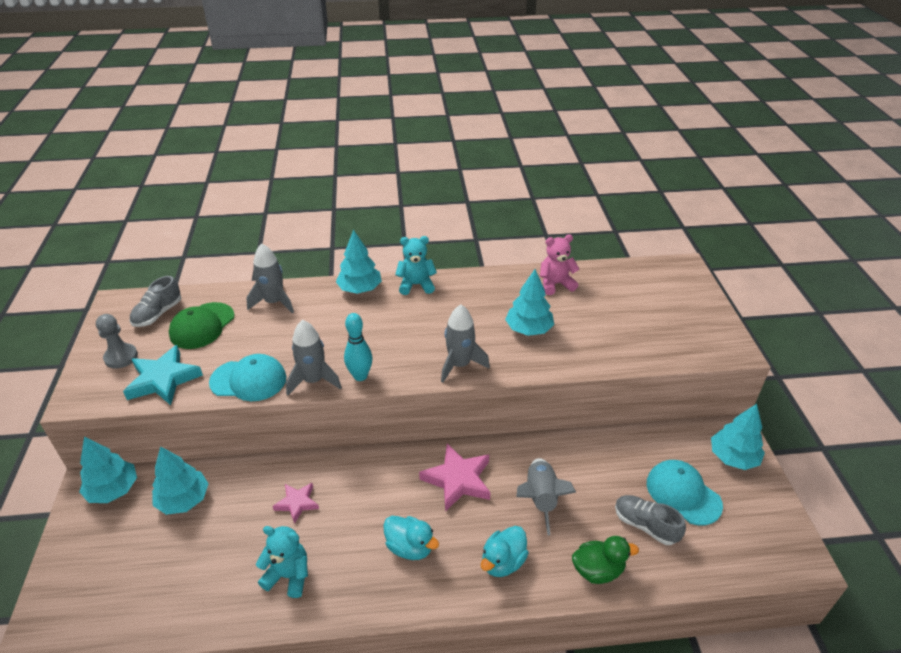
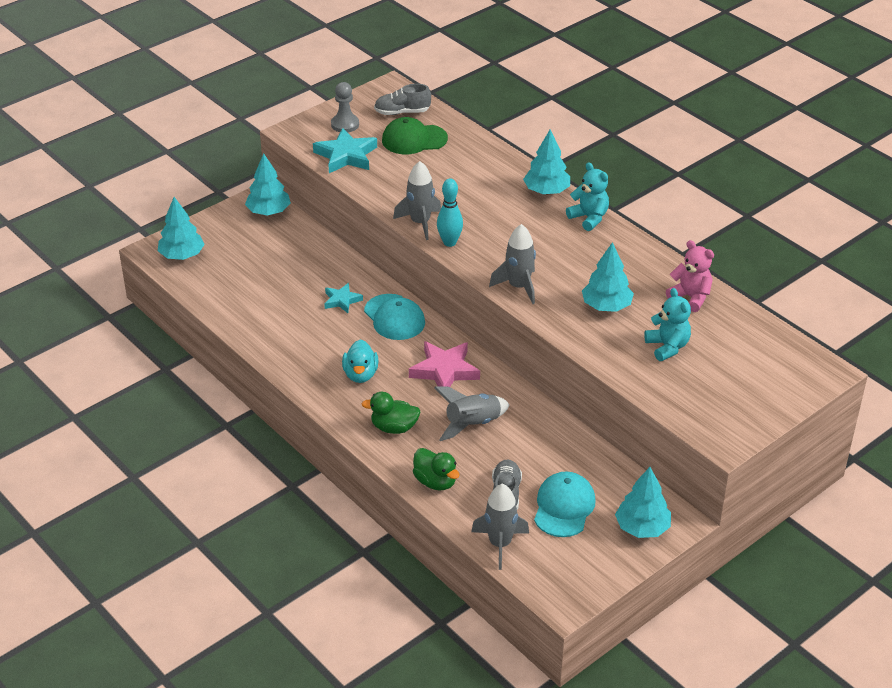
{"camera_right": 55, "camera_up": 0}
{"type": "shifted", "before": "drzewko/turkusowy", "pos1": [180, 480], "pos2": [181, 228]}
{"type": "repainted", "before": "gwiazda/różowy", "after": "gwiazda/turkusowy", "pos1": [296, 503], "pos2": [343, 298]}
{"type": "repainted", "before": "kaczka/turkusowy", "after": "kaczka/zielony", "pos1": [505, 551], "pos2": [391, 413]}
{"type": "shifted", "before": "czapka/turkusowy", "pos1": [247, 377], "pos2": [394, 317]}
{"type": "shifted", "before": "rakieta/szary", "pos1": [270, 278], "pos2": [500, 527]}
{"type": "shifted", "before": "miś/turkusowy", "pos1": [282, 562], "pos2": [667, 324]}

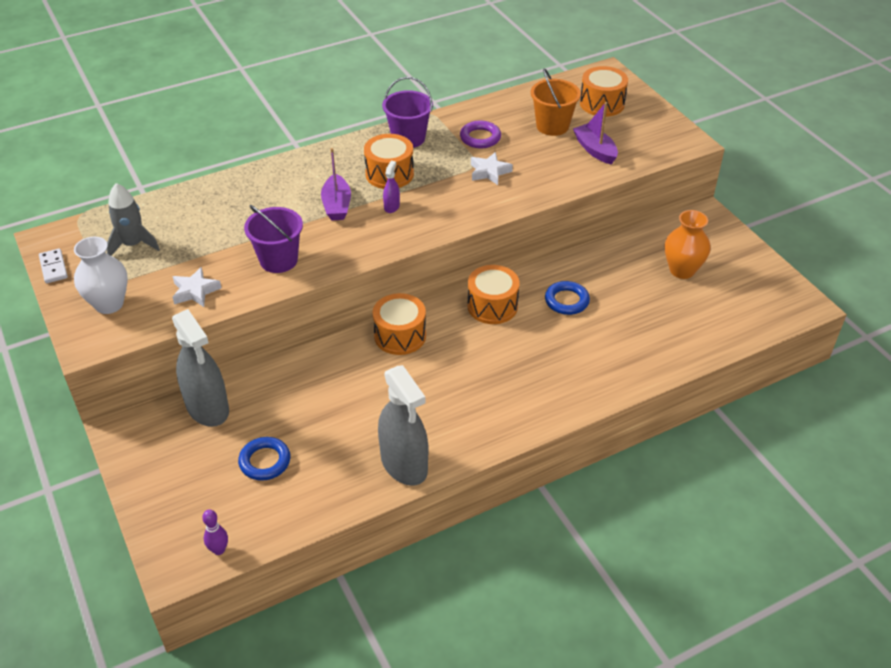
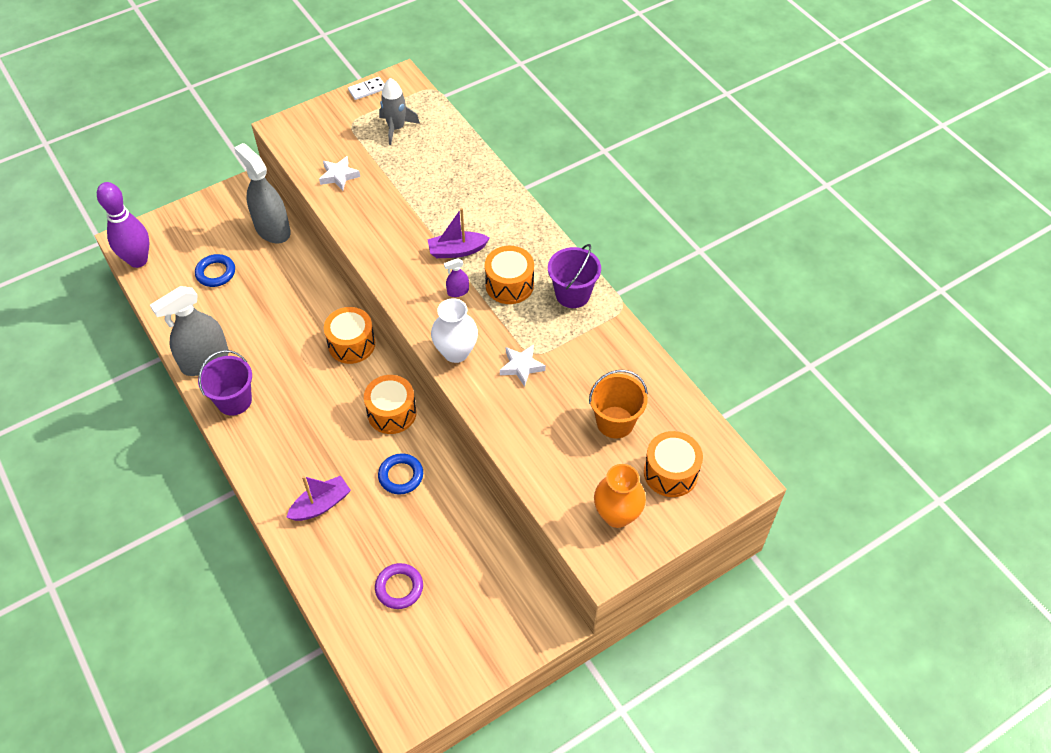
{"camera_right": 85, "camera_up": 10}
{"type": "scaled", "before": "kręgiel/fioletowy", "pos1": [215, 532], "pos2": [123, 225], "scale": 2.26}
{"type": "shifted", "before": "wiadro/fioletowy", "pos1": [273, 239], "pos2": [225, 383]}
{"type": "rotated", "before": "spryskiwacz/szary", "pos1": [200, 368], "pos2": [262, 193], "turn": 90}
{"type": "shifted", "before": "łódka/fioletowy", "pos1": [595, 133], "pos2": [318, 498]}
{"type": "shifted", "before": "pierścień/fioletowy", "pos1": [480, 134], "pos2": [399, 586]}
{"type": "shifted", "before": "wazon/biały", "pos1": [101, 275], "pos2": [454, 330]}
{"type": "rotated", "before": "spryskiwacz/fioletowy", "pos1": [391, 187], "pos2": [456, 277], "turn": 150}
{"type": "shifted", "before": "wazon/pomarańczowy", "pos1": [687, 244], "pos2": [620, 496]}

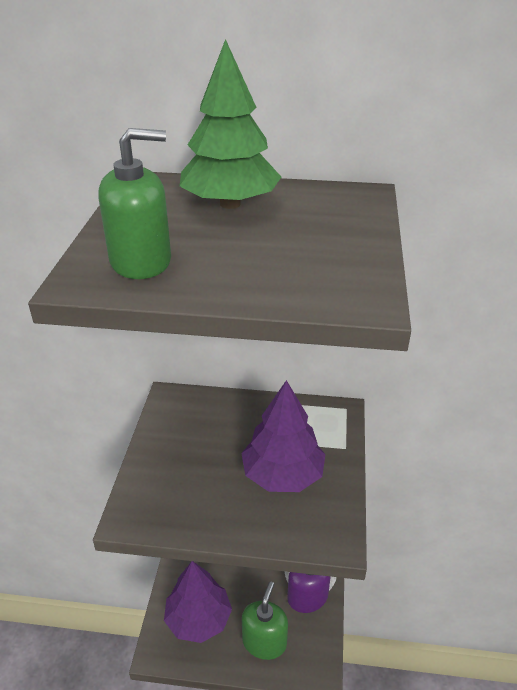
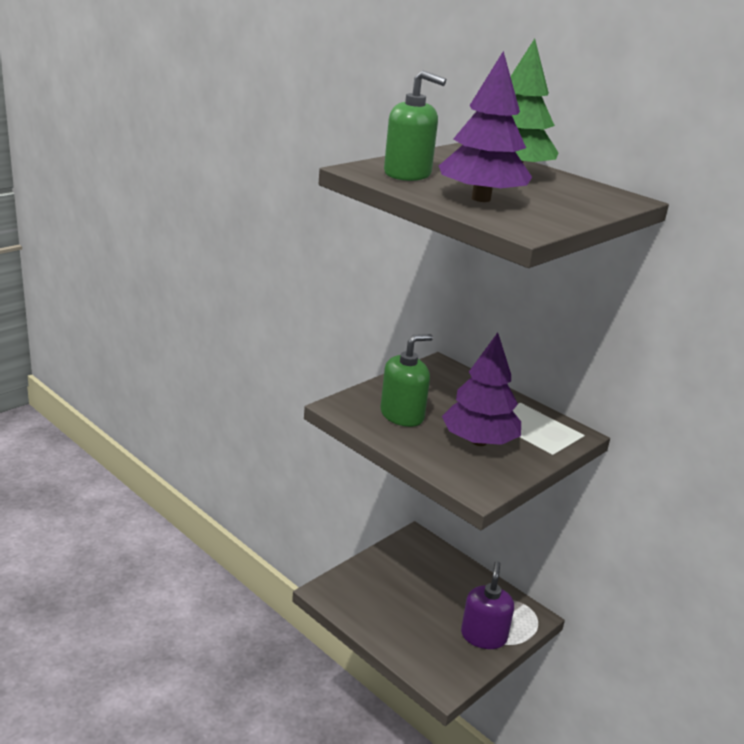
{"camera_right": 35, "camera_up": -10}
{"type": "shifted", "before": "dozownik mydła/zielony", "pos1": [265, 620], "pos2": [406, 380]}
{"type": "shifted", "before": "drzewko/fioletowy", "pos1": [198, 602], "pos2": [485, 126]}

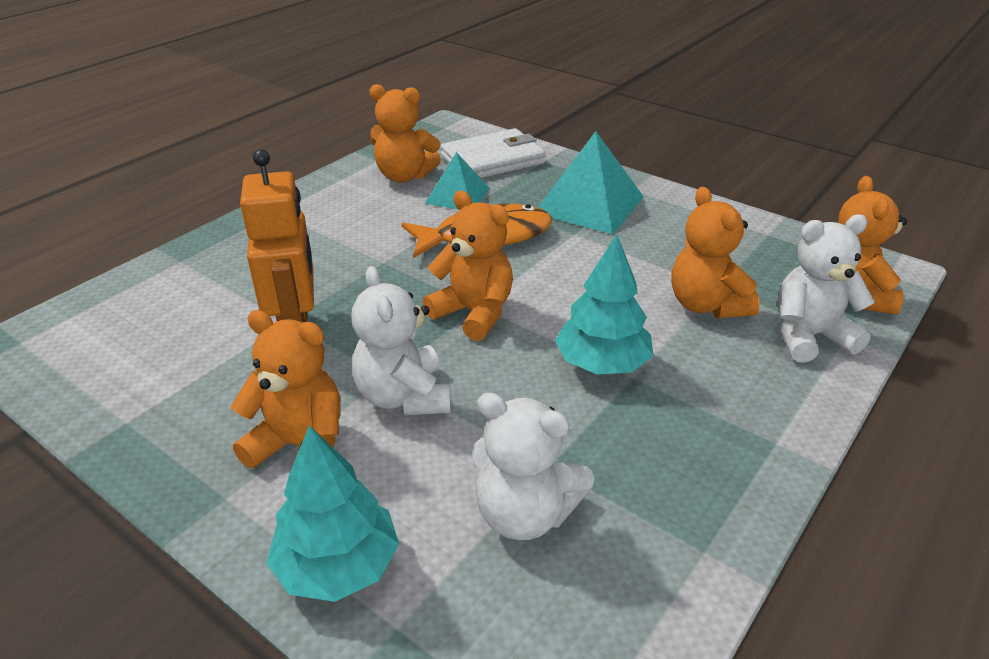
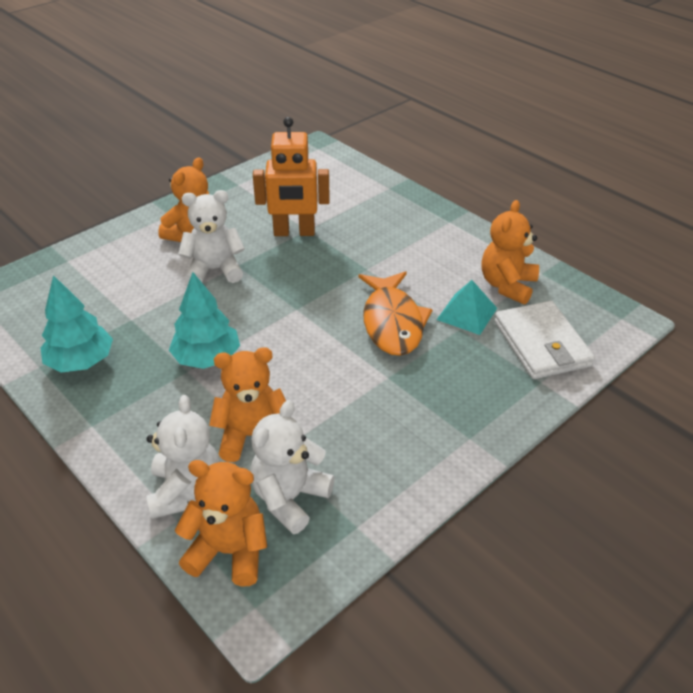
{"camera_right": 100, "camera_up": 5}
{"type": "shifted", "before": "drzewko/turkusowy", "pos1": [332, 513], "pos2": [76, 323]}
{"type": "shifted", "before": "miś/biały", "pos1": [533, 466], "pos2": [292, 467]}
{"type": "gone", "before": "miś/pomarańczowy", "pos1": [468, 266]}
{"type": "gone", "before": "piramida/turkusowy", "pos1": [591, 182]}

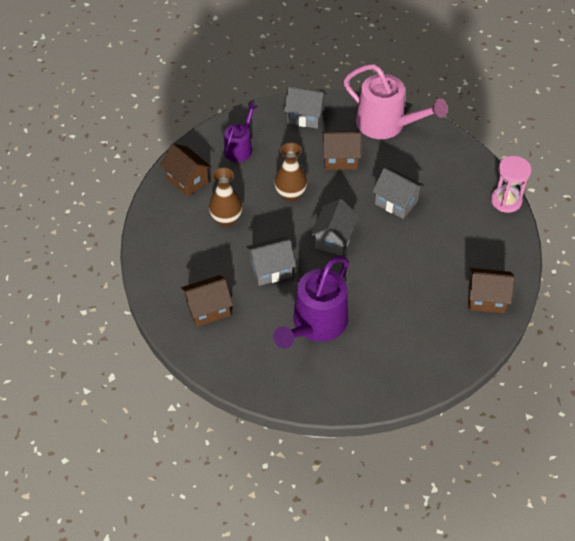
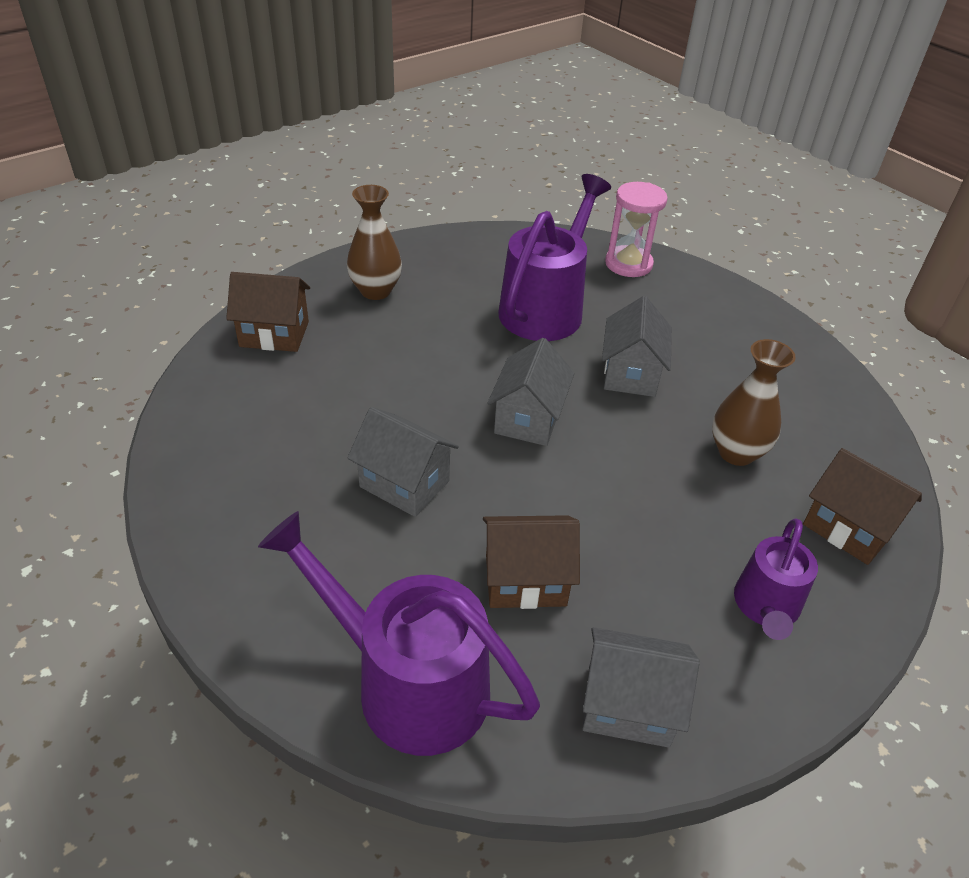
{"camera_right": 175, "camera_up": -10}
{"type": "repainted", "before": "konewka/różowy", "after": "konewka/fioletowy", "pos1": [395, 101], "pos2": [399, 633]}
{"type": "shifted", "before": "wazon/brązowy", "pos1": [290, 171], "pos2": [374, 242]}
{"type": "rotated", "before": "domek/szary", "pos1": [271, 261], "pos2": [637, 346], "turn": -60}
{"type": "shifted", "before": "klepsydra/różowy", "pos1": [511, 184], "pos2": [636, 229]}
{"type": "gone", "before": "domek/brązowy", "pos1": [207, 301]}

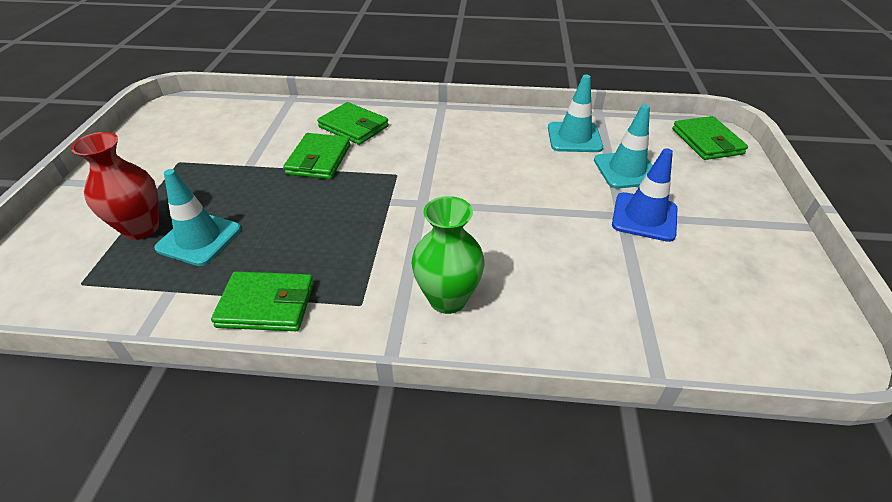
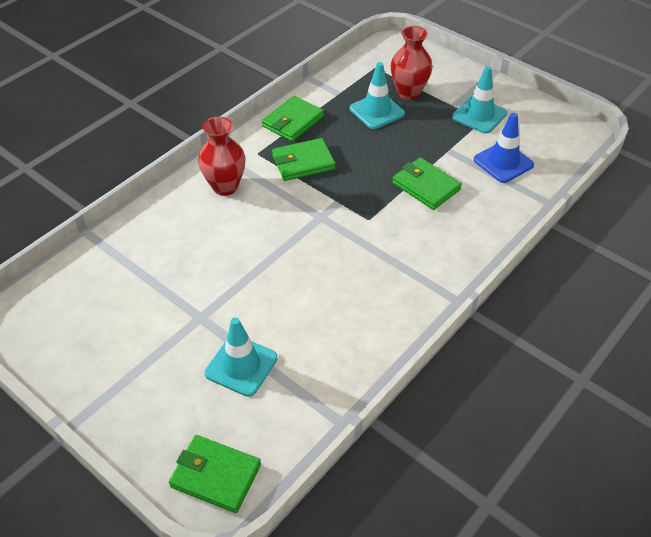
{"camera_right": 125, "camera_up": 5}
{"type": "repainted", "before": "wazon/zielony", "after": "wazon/czerwony", "pos1": [448, 255], "pos2": [222, 156]}
{"type": "shifted", "before": "portfel/zielony", "pos1": [353, 123], "pos2": [303, 159]}
{"type": "shifted", "before": "pachołek/turkusowy", "pos1": [575, 113], "pos2": [479, 100]}
{"type": "shifted", "before": "pachołek/niebieski", "pos1": [645, 195], "pos2": [504, 148]}

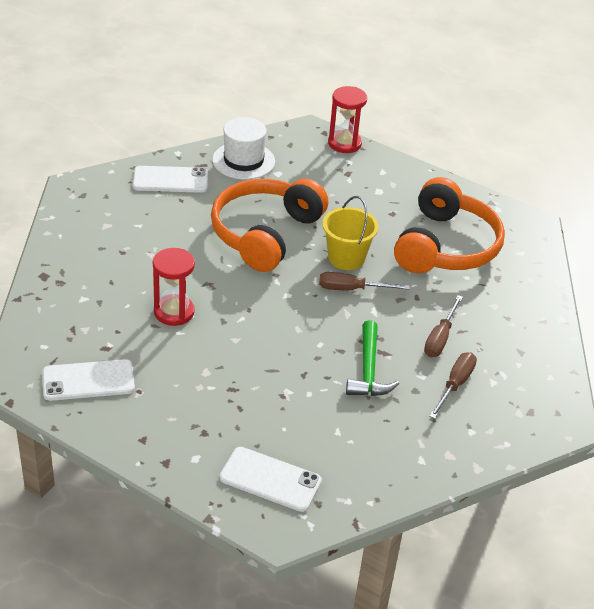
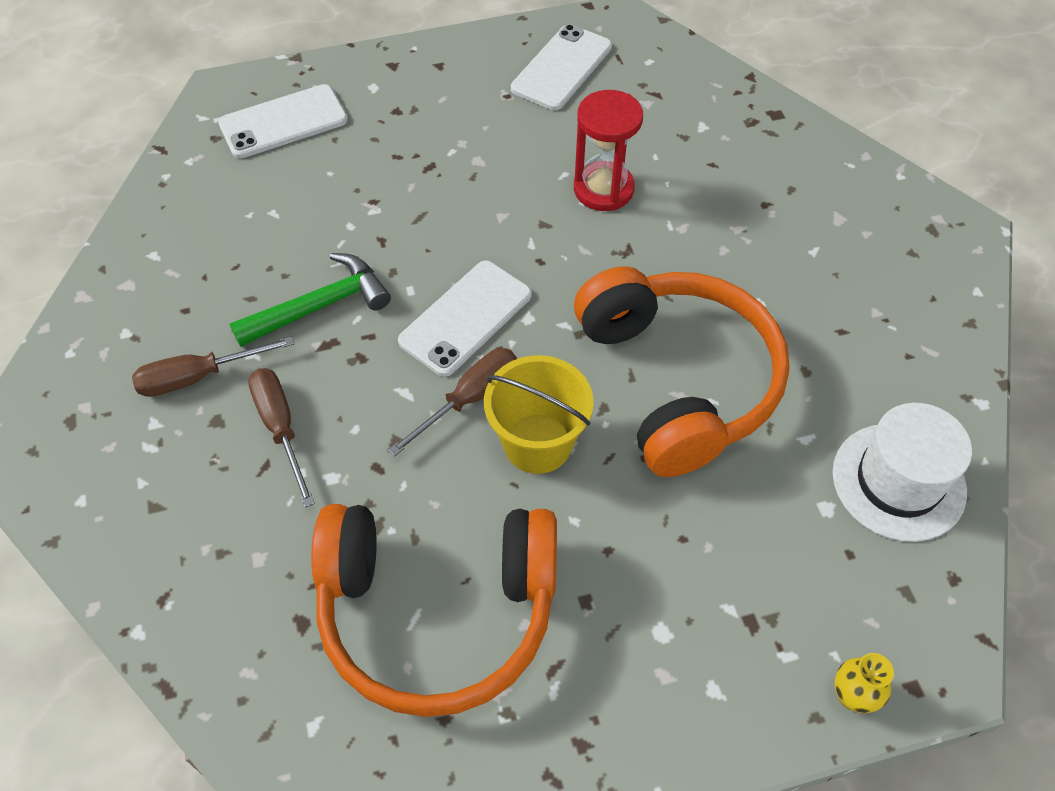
{"camera_right": 135, "camera_up": 15}
{"type": "rotated", "before": "śrubokręt/brązowy", "pos1": [453, 385], "pos2": [213, 366], "turn": 90}
{"type": "rotated", "before": "młotek/zielony", "pos1": [372, 358], "pos2": [310, 300], "turn": 105}
{"type": "rotated", "before": "słuchawki/pomarańczowy", "pos1": [449, 225], "pos2": [434, 610], "turn": -60}
{"type": "shifted", "before": "telefon/biały", "pos1": [170, 179], "pos2": [465, 318]}
{"type": "swapped", "before": "klepsydra/czerwony", "after": "wazon/żółty", "pos1": [347, 119], "pos2": [864, 683]}

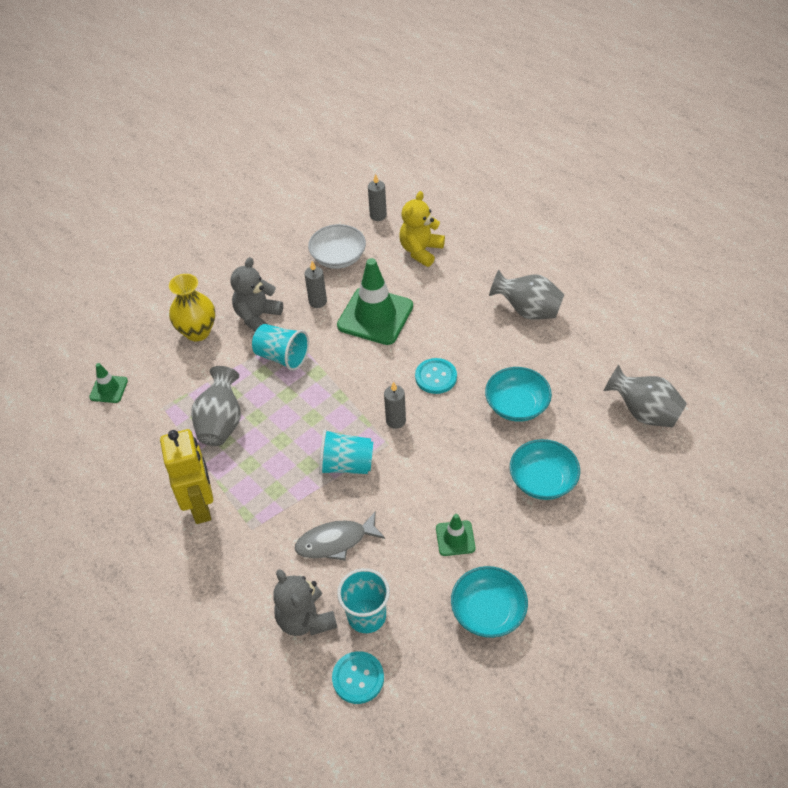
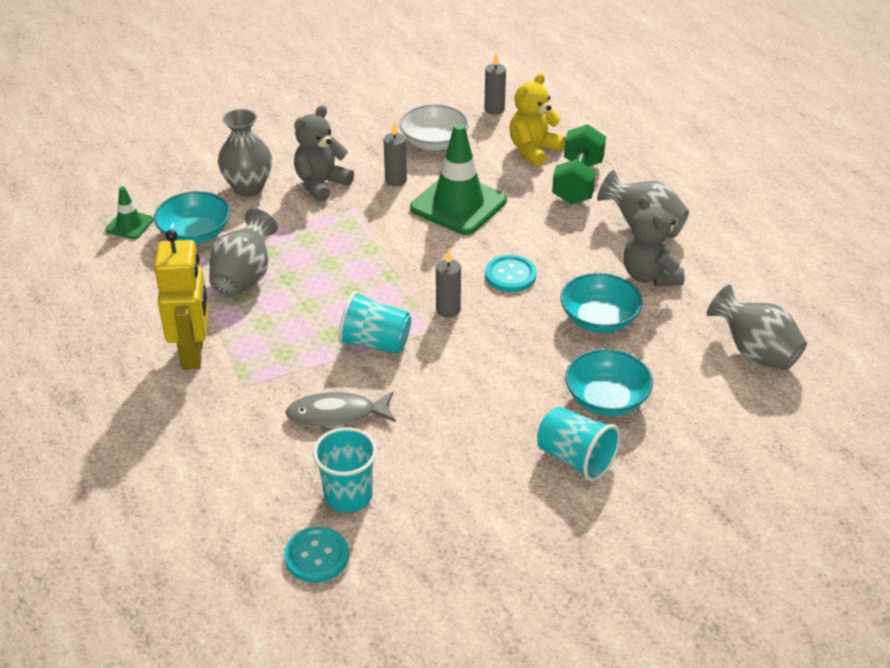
{"camera_right": 10, "camera_up": -10}
{"type": "shifted", "before": "miska/turkusowy", "pos1": [489, 602], "pos2": [192, 217]}
{"type": "repainted", "before": "wazon/żółty", "after": "wazon/szary", "pos1": [192, 307], "pos2": [245, 152]}
{"type": "shifted", "before": "szklanka/turkusowy", "pos1": [280, 347], "pos2": [578, 444]}
{"type": "new", "after": "hantel/zielony", "pos2": [579, 164]}
{"type": "shifted", "before": "miś/szary", "pos1": [305, 602], "pos2": [654, 241]}
{"type": "gone", "before": "pachołek/zielony", "pos1": [455, 535]}

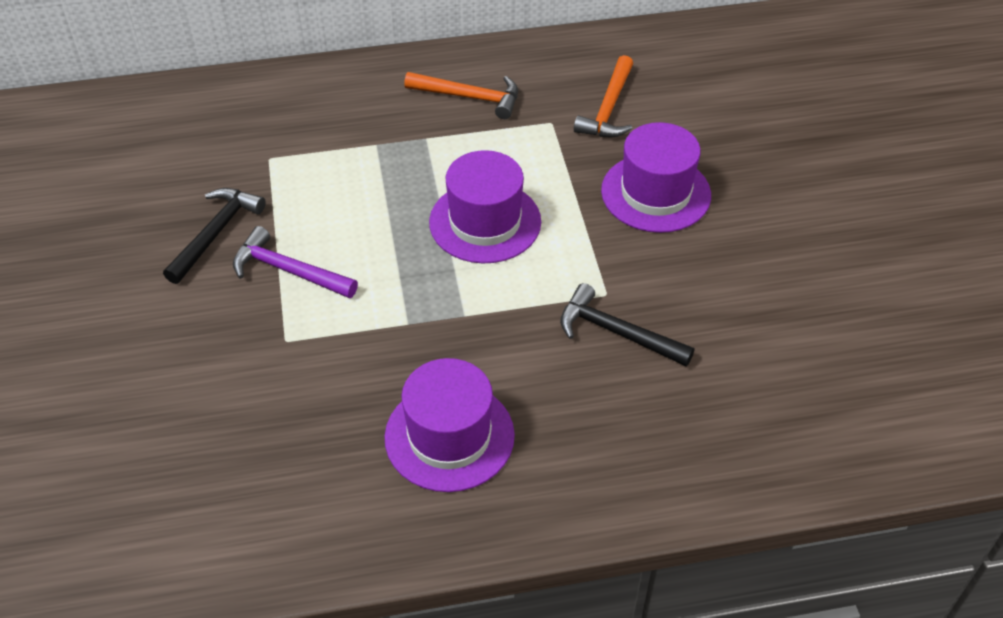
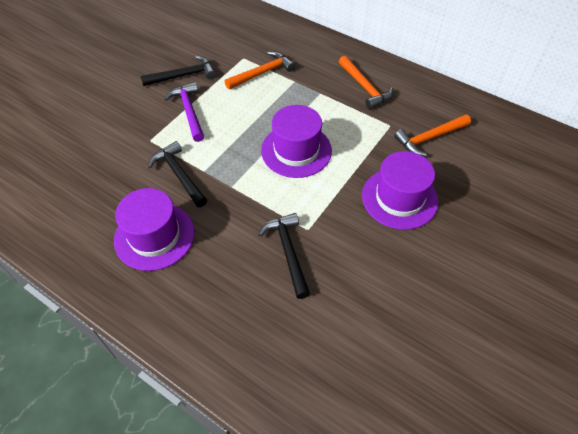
{"camera_right": 45, "camera_up": 5}
{"type": "new", "after": "młotek/czarny", "pos2": [177, 174]}
{"type": "new", "after": "młotek/pomarańczowy", "pos2": [260, 70]}

